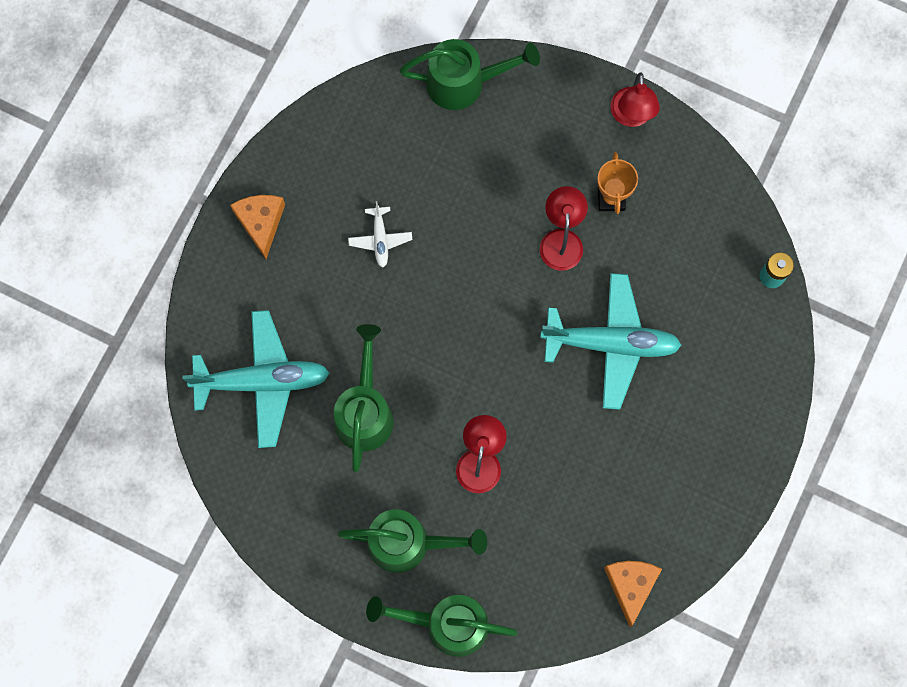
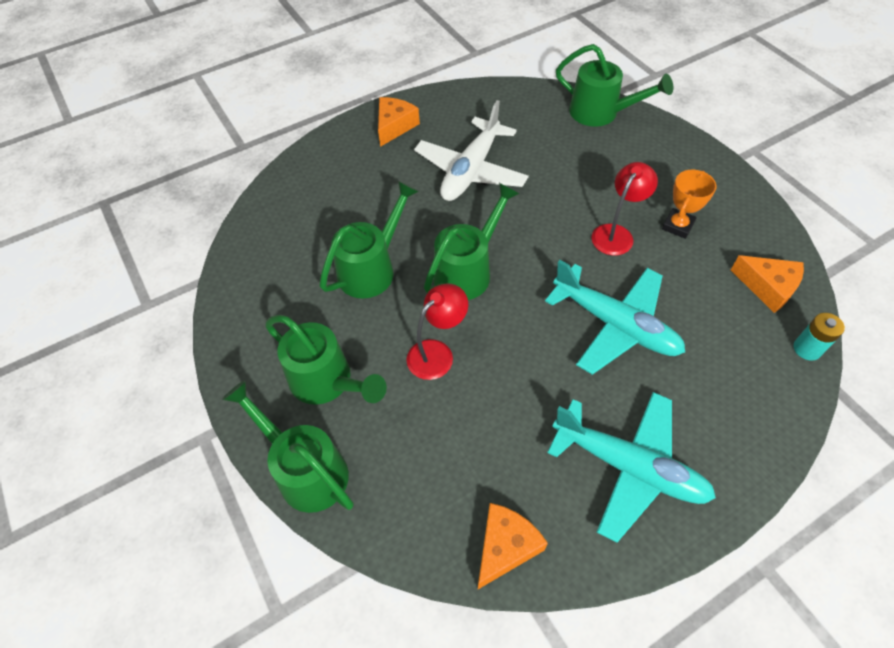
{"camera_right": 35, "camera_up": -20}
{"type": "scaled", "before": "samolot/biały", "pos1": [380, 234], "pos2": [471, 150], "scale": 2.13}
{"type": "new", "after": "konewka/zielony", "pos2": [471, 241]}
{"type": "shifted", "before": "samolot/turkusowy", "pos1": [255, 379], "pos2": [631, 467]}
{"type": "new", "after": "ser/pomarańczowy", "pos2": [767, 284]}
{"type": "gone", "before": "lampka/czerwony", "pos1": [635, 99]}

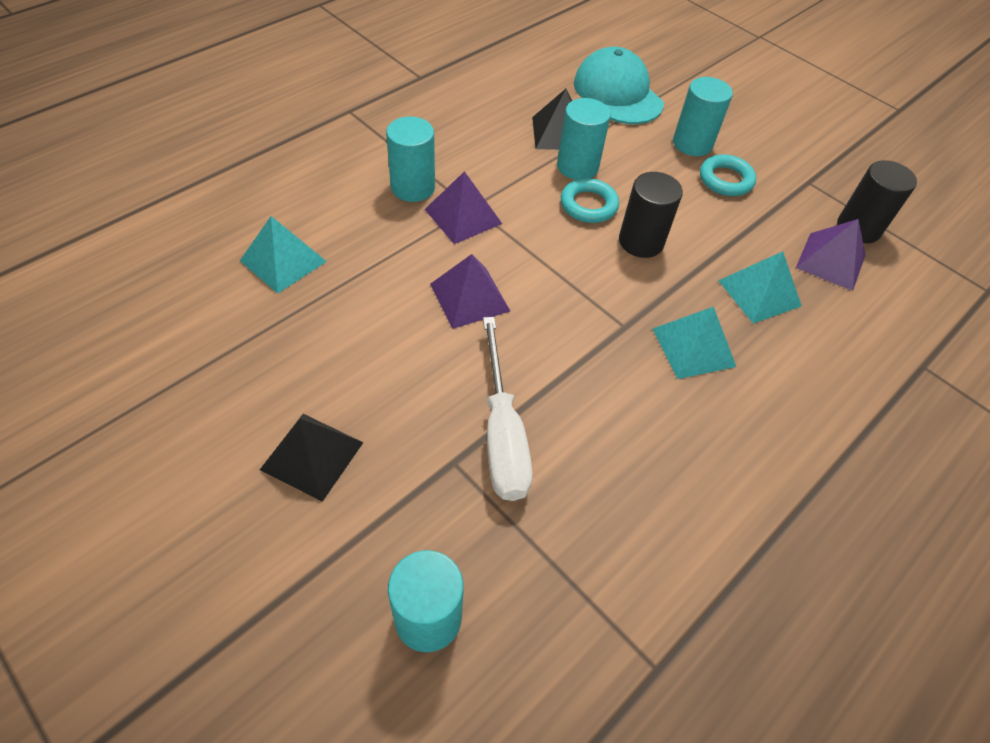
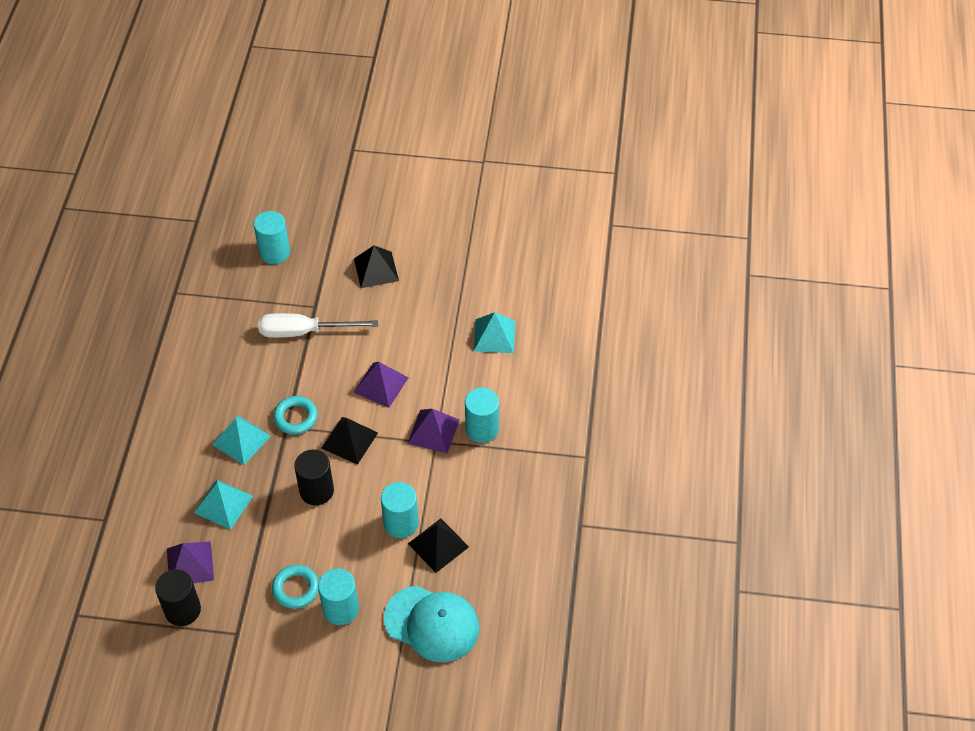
{"camera_right": 145, "camera_up": 0}
{"type": "rotated", "before": "śrubokręt/biały", "pos1": [508, 409], "pos2": [318, 325], "turn": -45}
{"type": "shifted", "before": "pierścień/turkusowy", "pos1": [590, 200], "pos2": [295, 415]}
{"type": "new", "after": "piramida/czarny", "pos2": [349, 441]}

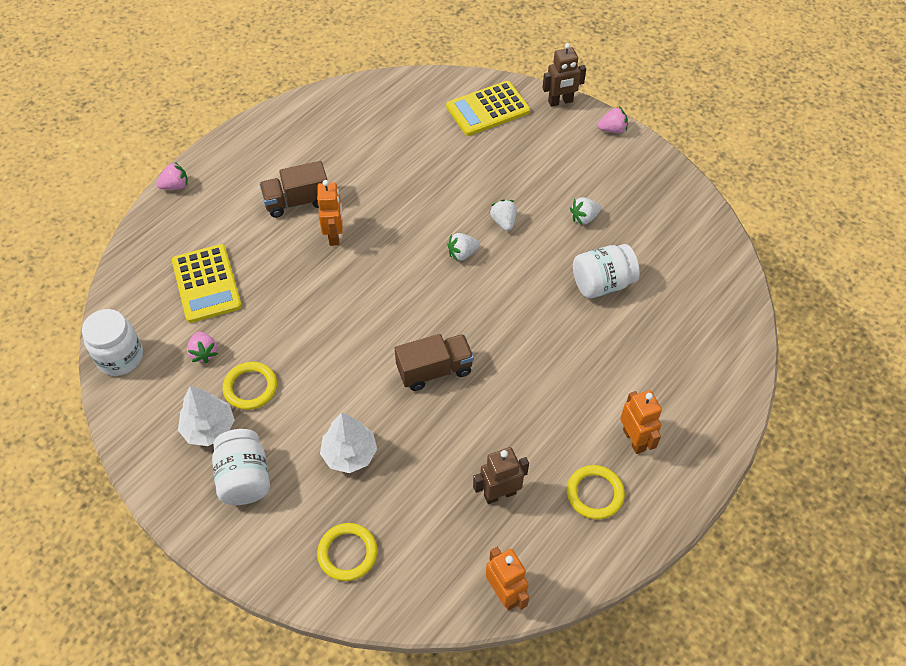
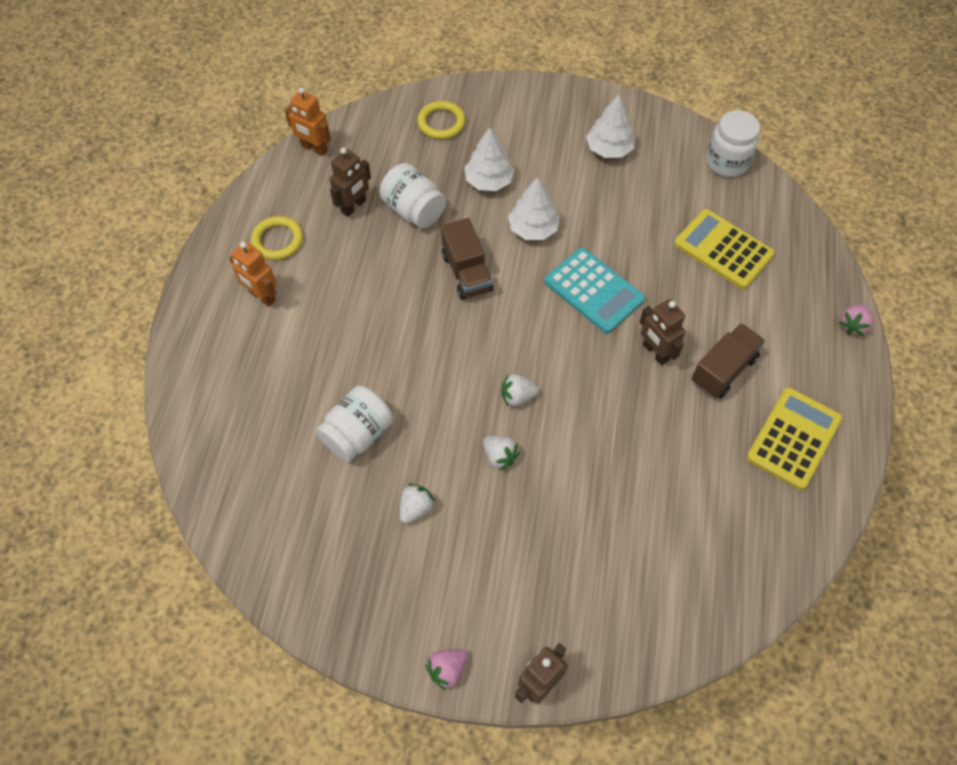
{"camera_right": 150, "camera_up": 5}
{"type": "shifted", "before": "słoik/biały", "pos1": [241, 467], "pos2": [412, 195]}
{"type": "rotated", "before": "ciężarówka/brązowy", "pos1": [434, 362], "pos2": [467, 259], "turn": -60}
{"type": "rotated", "before": "truskawka/biały", "pos1": [463, 247], "pos2": [520, 390], "turn": -135}
{"type": "new", "after": "drzewko/biały", "pos2": [534, 208]}
{"type": "new", "after": "kalkulator/turkusowy", "pos2": [594, 290]}
{"type": "repainted", "before": "robot/pomarańczowy", "after": "robot/brązowy", "pos1": [330, 213], "pos2": [662, 332]}
{"type": "shifted", "before": "kalkulator/żółty", "pos1": [488, 108], "pos2": [794, 438]}
{"type": "gone", "before": "truskawka/różowy", "pos1": [202, 347]}
{"type": "gone", "before": "pierścień/żółty", "pos1": [250, 386]}

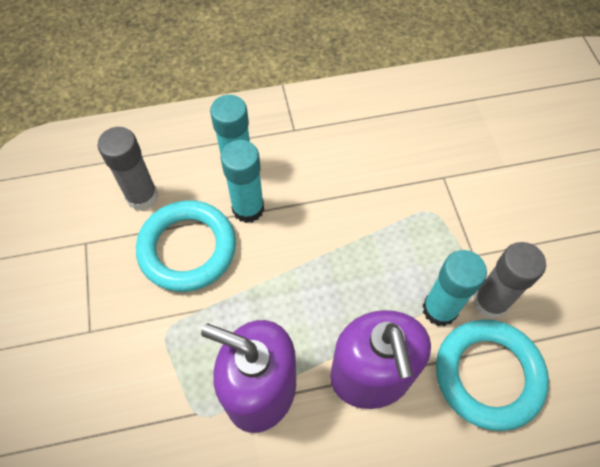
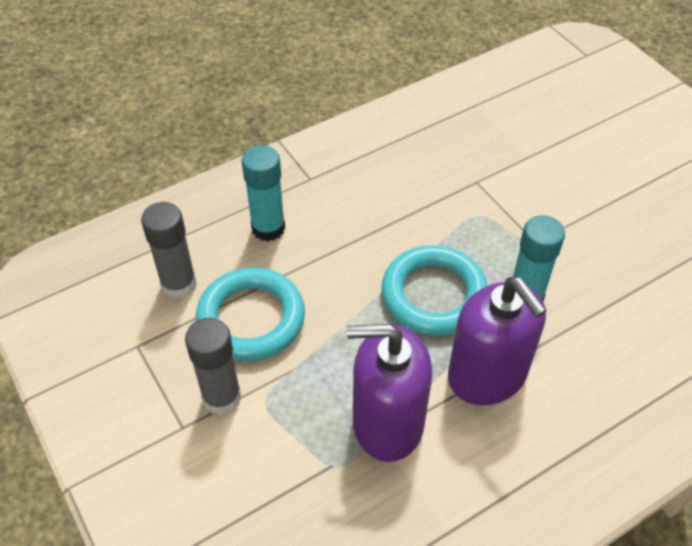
{"camera_right": -20, "camera_up": -10}
{"type": "shifted", "before": "klej w sztyfcie/szary", "pos1": [509, 280], "pos2": [213, 366]}
{"type": "shifted", "before": "pierścień/turkusowy", "pos1": [492, 375], "pos2": [434, 290]}
{"type": "gone", "before": "klej w sztyfcie/turkusowy", "pos1": [242, 181]}

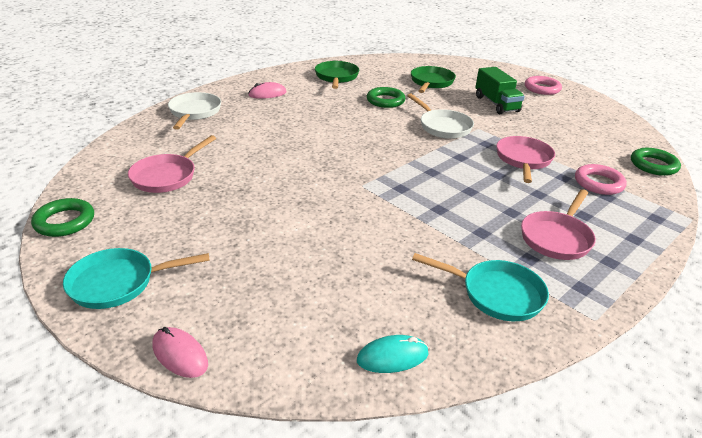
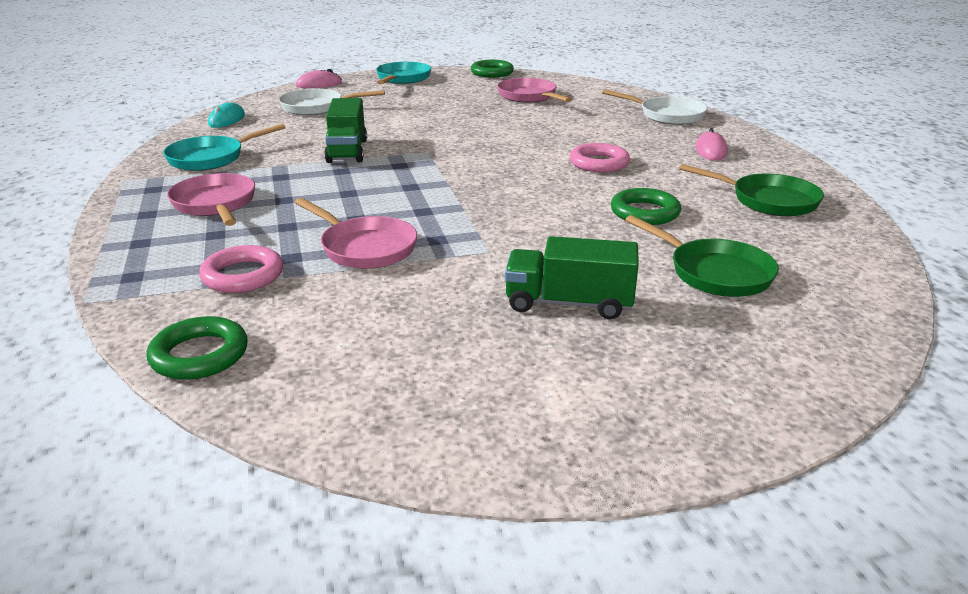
{"camera_right": 120, "camera_up": -5}
{"type": "shifted", "before": "patelnia/biały", "pos1": [440, 116], "pos2": [332, 102]}
{"type": "new", "after": "ciężarówka/zielony", "pos2": [345, 130]}
{"type": "shifted", "before": "pierścień/różowy", "pos1": [543, 85], "pos2": [600, 158]}

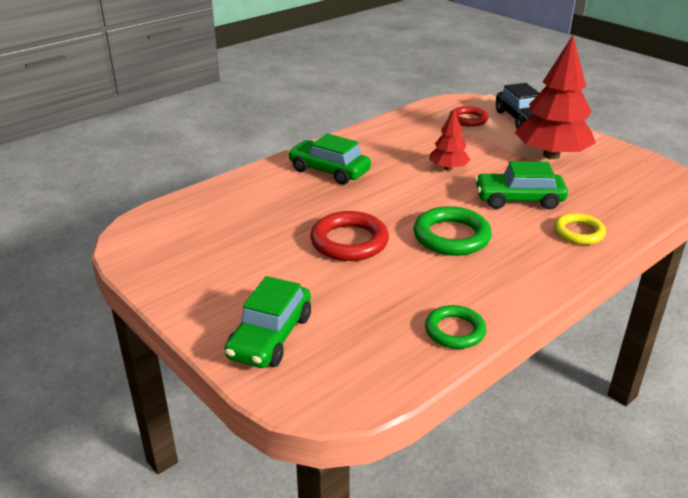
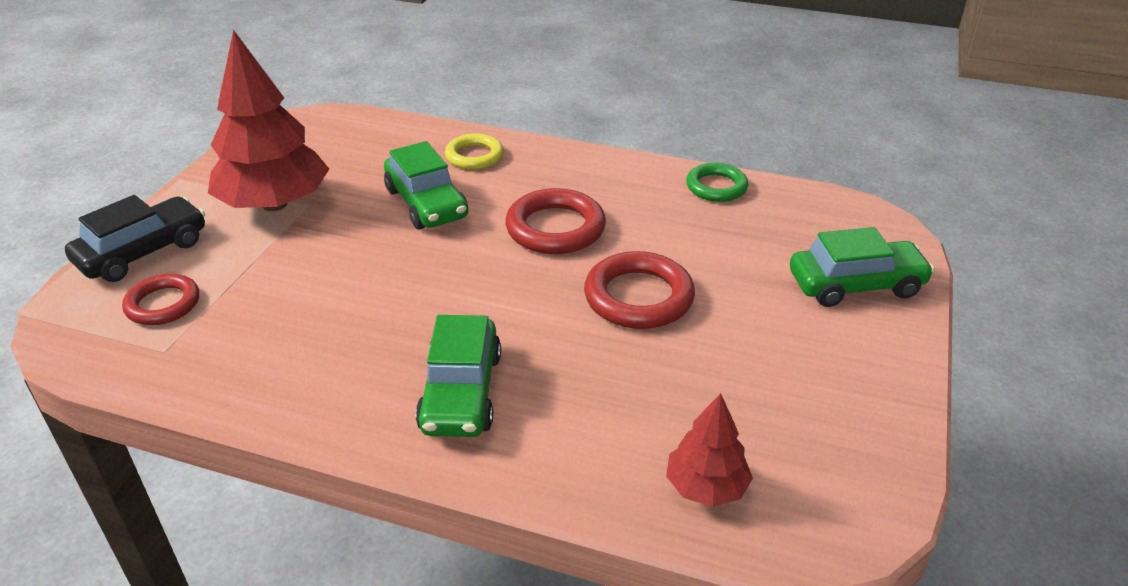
{"camera_right": -120, "camera_up": 5}
{"type": "repainted", "before": "pierścień/zielony", "after": "pierścień/czerwony", "pos1": [452, 231], "pos2": [556, 221]}
{"type": "shifted", "before": "drzewko/czerwony", "pos1": [449, 140], "pos2": [709, 450]}

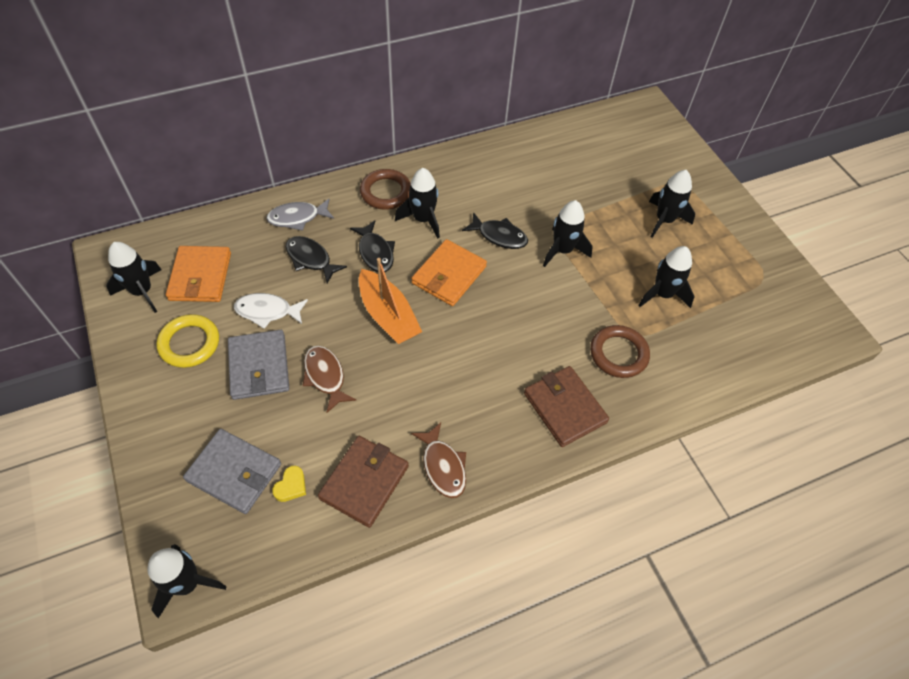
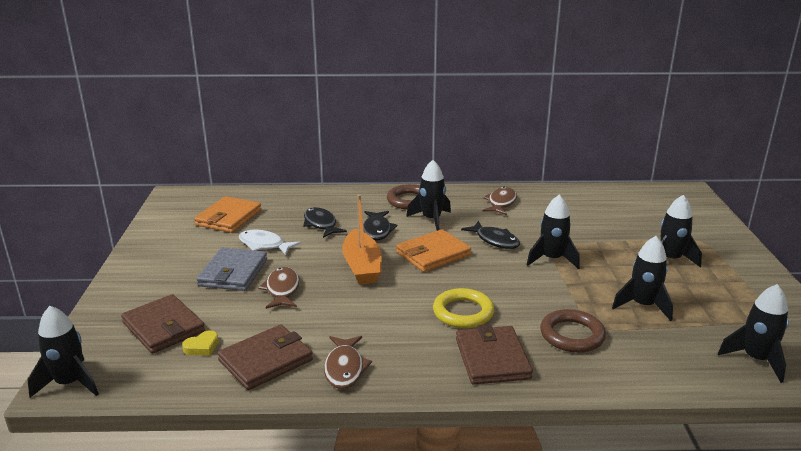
{"camera_right": 25, "camera_up": -30}
{"type": "repainted", "before": "portfel/szary", "after": "portfel/brązowy", "pos1": [232, 471], "pos2": [163, 324]}
{"type": "shifted", "before": "pierścień/żółty", "pos1": [187, 341], "pos2": [463, 308]}
{"type": "new", "after": "ryba/brązowy", "pos2": [500, 201]}
{"type": "shifted", "before": "rakieta/czarny", "pos1": [134, 277], "pos2": [753, 333]}
{"type": "gone", "before": "ryba/szary", "pos1": [300, 215]}

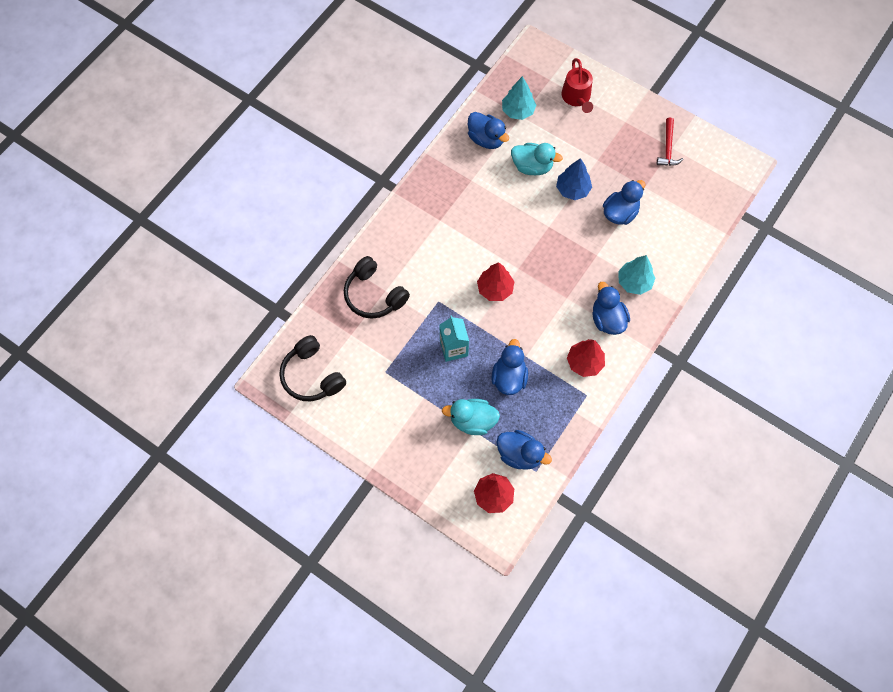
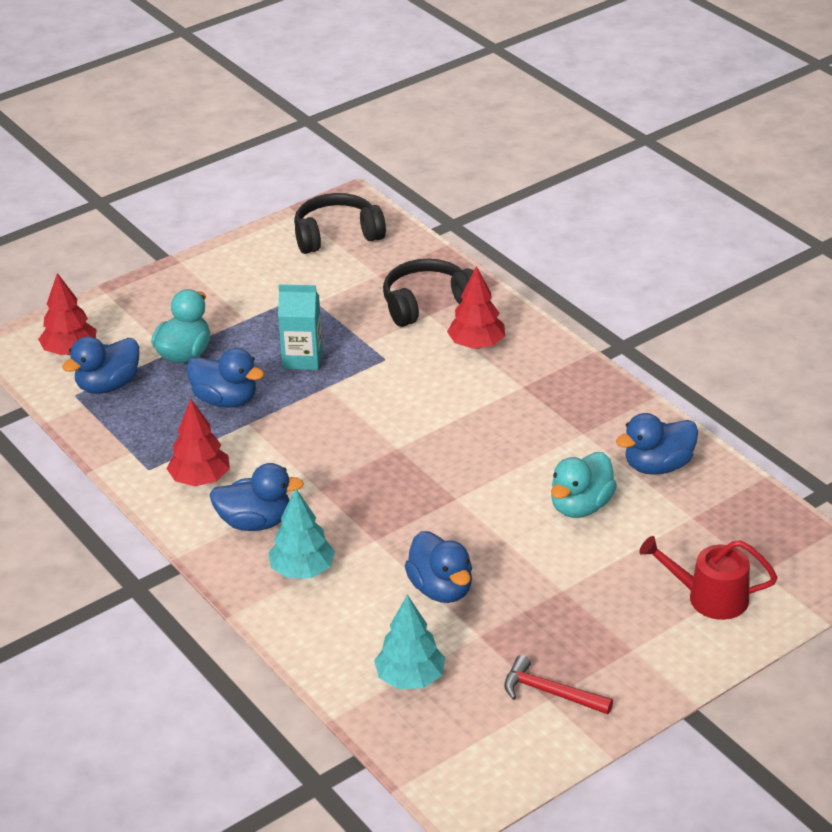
{"camera_right": 110, "camera_up": -30}
{"type": "shifted", "before": "drzewko/turkusowy", "pos1": [519, 98], "pos2": [409, 642]}
{"type": "shifted", "before": "drzewko/czerwony", "pos1": [495, 281], "pos2": [476, 307]}
{"type": "gone", "before": "drzewko/niebieski", "pos1": [574, 179]}

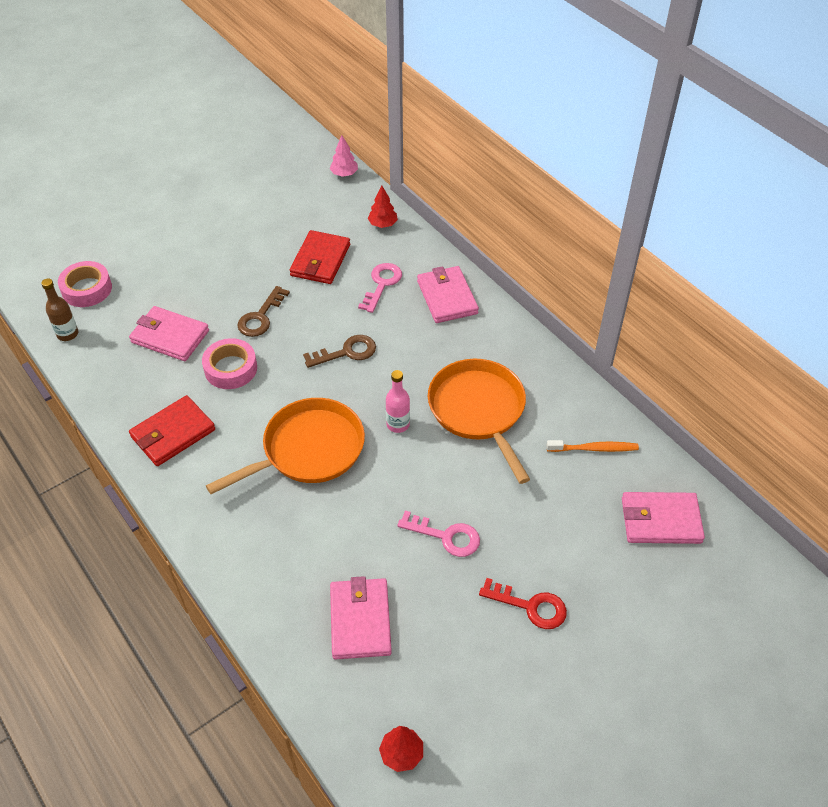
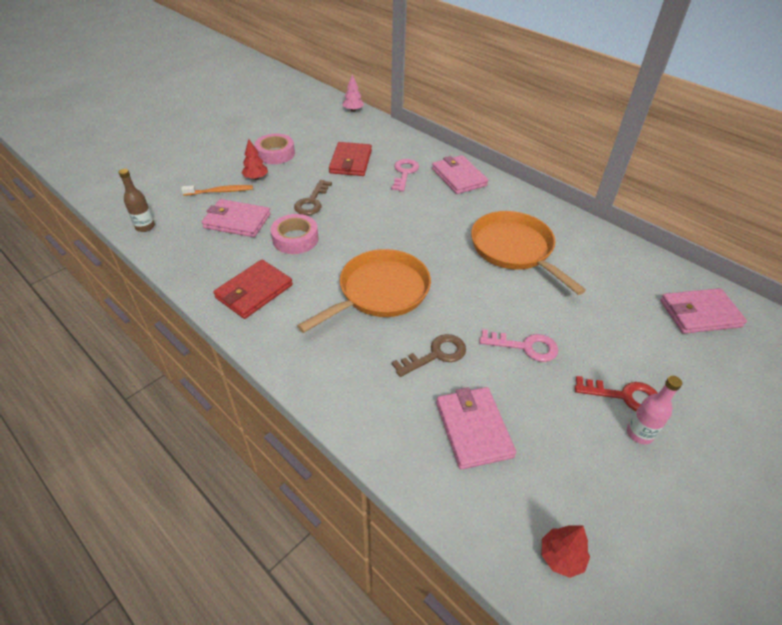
{"camera_right": -10, "camera_up": -5}
{"type": "shifted", "before": "szczoteczka do zębów/pomarańczowy", "pos1": [592, 446], "pos2": [217, 190]}
{"type": "shifted", "before": "drzewko/czerwony", "pos1": [383, 206], "pos2": [255, 159]}
{"type": "shifted", "before": "taśma klejąca/różowy", "pos1": [85, 284], "pos2": [275, 149]}
{"type": "shifted", "before": "klucz/brązowy", "pos1": [339, 351], "pos2": [429, 355]}
{"type": "shifted", "before": "butelka/różowy", "pos1": [398, 401], "pos2": [654, 410]}

